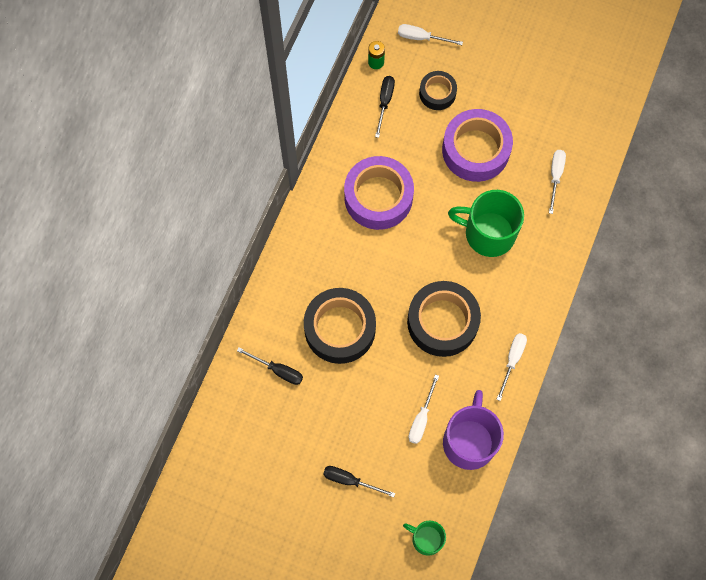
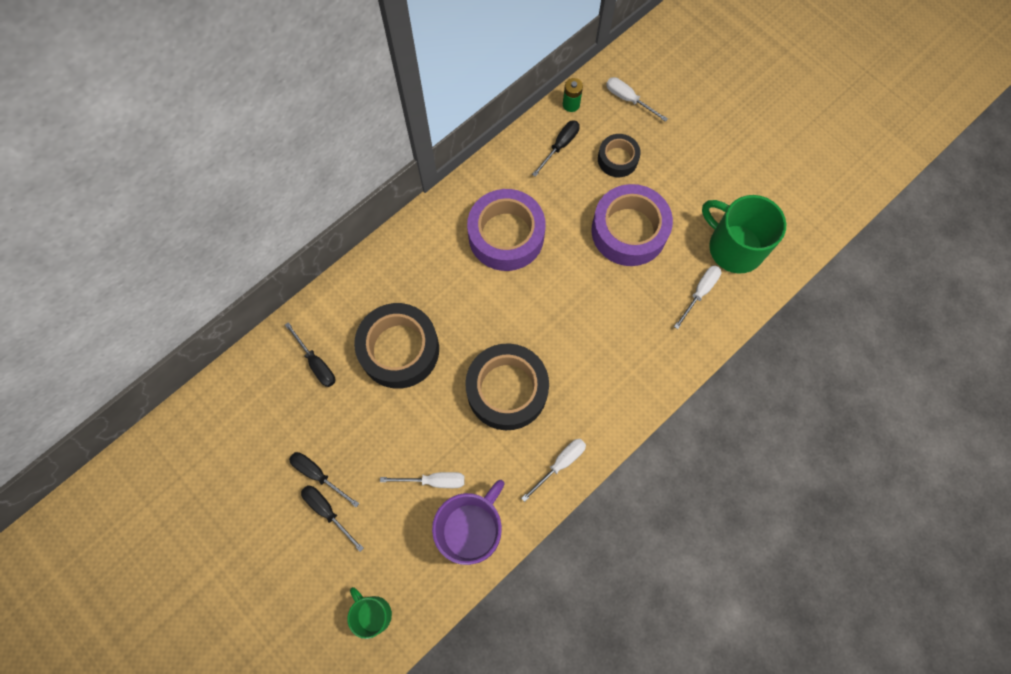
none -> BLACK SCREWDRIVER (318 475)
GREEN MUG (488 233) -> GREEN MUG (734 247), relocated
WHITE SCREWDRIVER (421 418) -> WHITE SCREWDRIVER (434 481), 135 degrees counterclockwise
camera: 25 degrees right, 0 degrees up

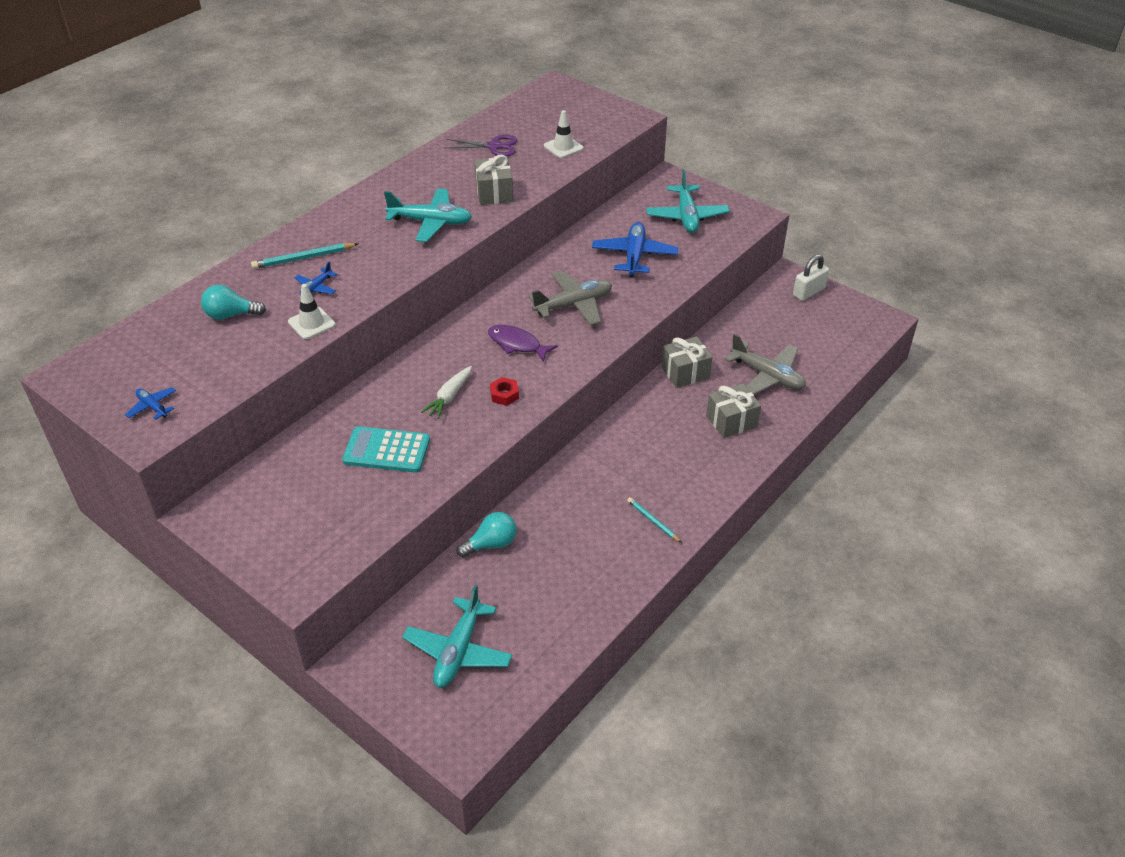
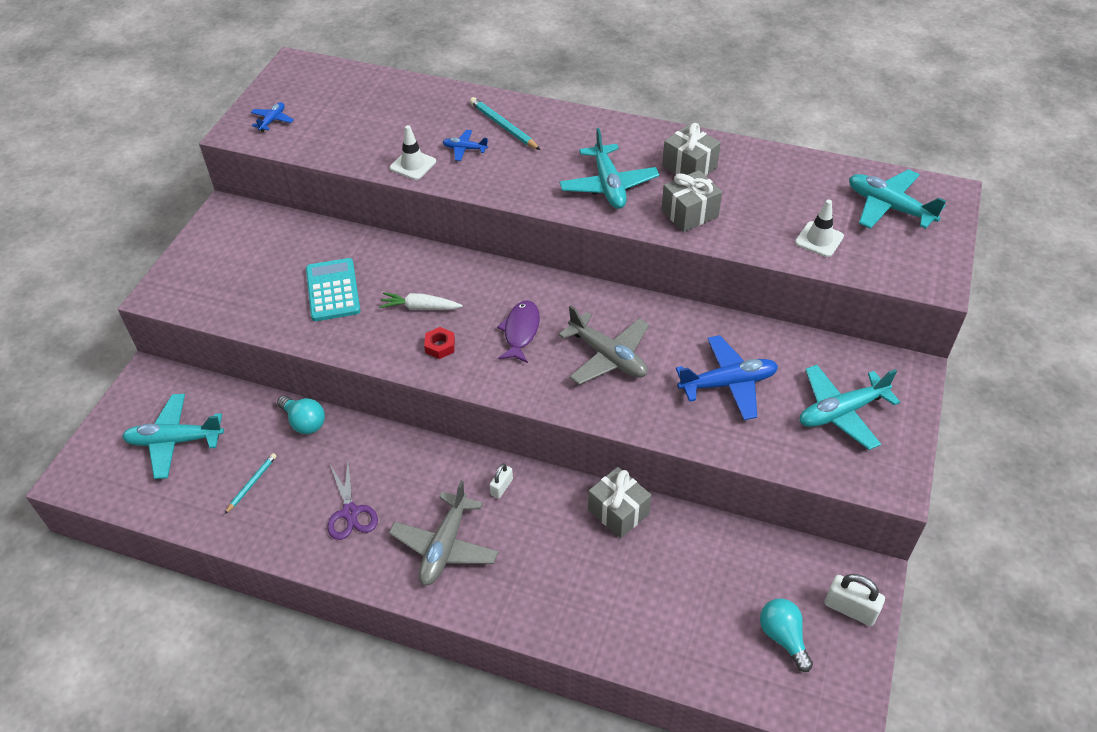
none -> WHITE PADLOCK (501 487)
none -> TURQUOISE PLANE (889 207)
TURQUOISE LIGHT BULB (231 315) -> TURQUOISE LIGHT BULB (783 637), relocated
PURPLE SCISSORS (494 146) -> PURPLE SCISSORS (350 512), relocated
TURQUOISE PENCIL (653 521) -> TURQUOISE PENCIL (252 483), relocated
GREY GIFT (731 421) -> GREY GIFT (689 167), relocated
GREY PLANE (767 376) -> GREY PLANE (445 546), relocated
camera: 70 degrees right, 5 degrees up

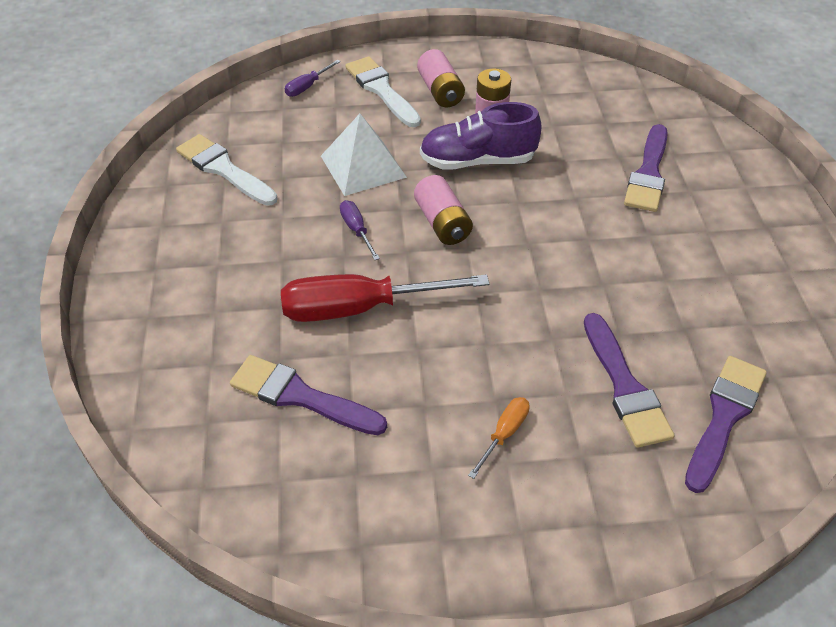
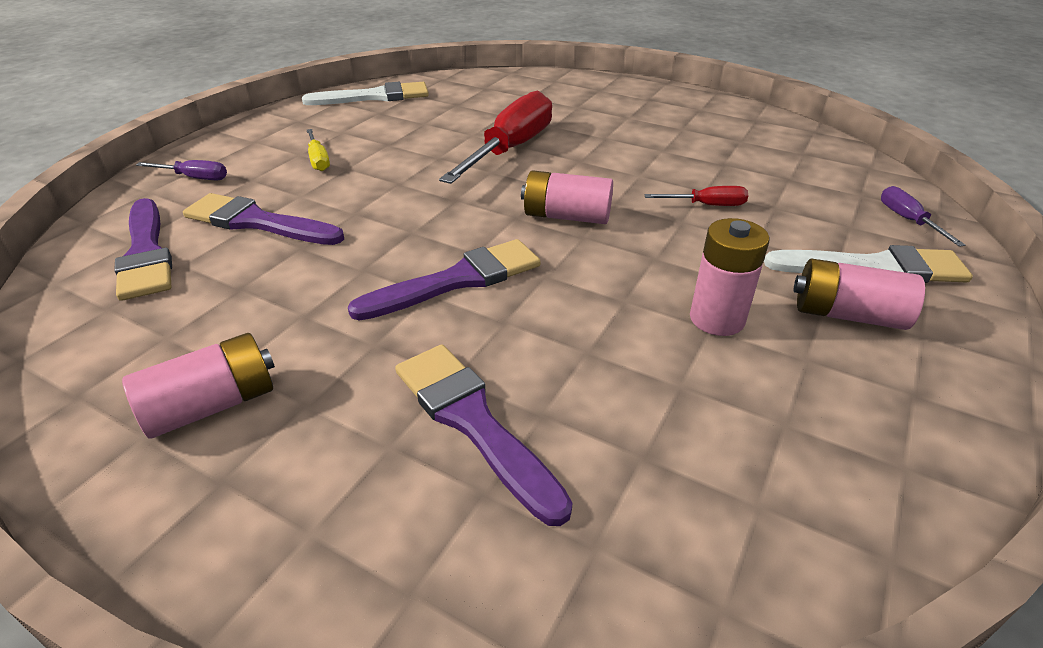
PURPLE SHOE (477 161) -> none
none -> PINK BATTERY (212 405)
WHITE BRUSH (224 169) -> WHITE BRUSH (375 97), relocated
PURPLE BRUSH (300 396) -> PURPLE BRUSH (458 280), relocated
PURPLE SCREWDRIVER (356 230) -> PURPLE SCREWDRIVER (194 178), relocated
WHITE PYRAMID (363 166) -> RED SCREWDRIVER (707 205)
ORANGE SCREWDRIVER (504 434) -> YELLOW SCREWDRIVER (318 160)
camera: 125 degrees right, 10 degrees down

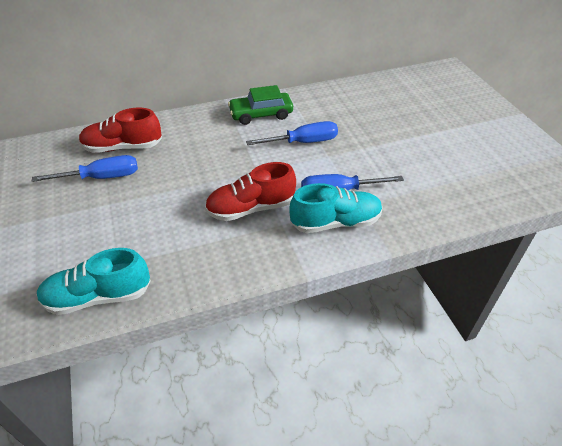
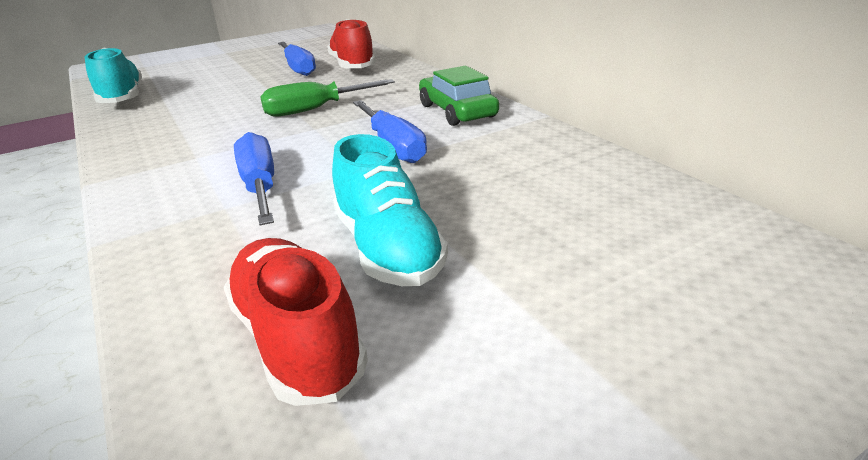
none -> GREEN SCREWDRIVER (316 109)
RED SHOE (251 208) -> RED SHOE (297 340), relocated
TURQUOISE SHOE (335 222) -> TURQUOISE SHOE (388 249), relocated
camera: 80 degrees right, 15 degrees down

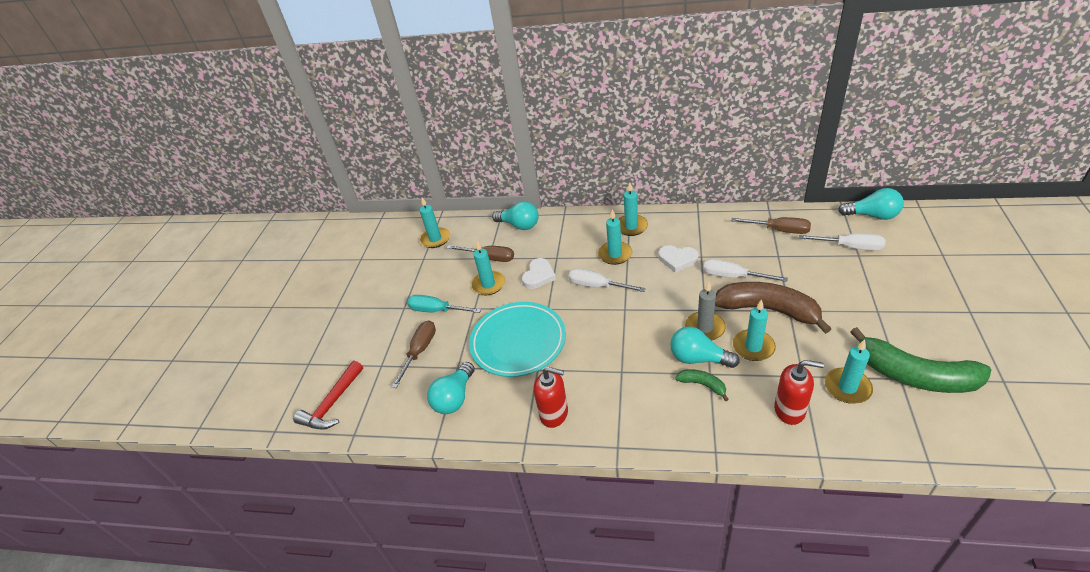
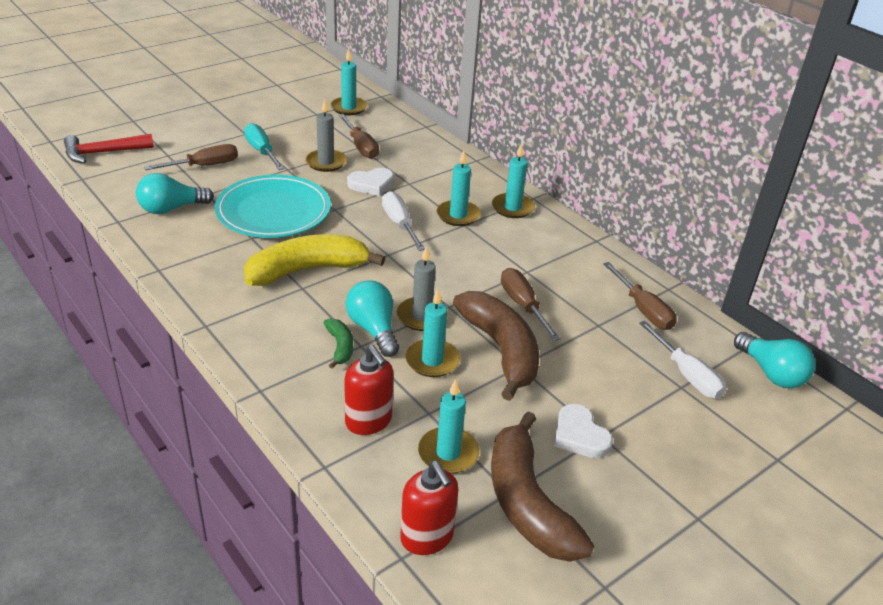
TURQUOISE LIGHT BULB (519 225) -> none
none -> YELLOW BANANA (307 270)
RED SOAP DISPENSER (554 414) -> RED SOAP DISPENSER (427 537), relocated
WHITE HEART (677 259) -> WHITE HEART (579 435), relocated
TURQUOISE CANDLE (488 284) -> GREY CANDLE (326 162)
WHITE SCREWDRIVER (733 276) -> BROWN SCREWDRIVER (523 305)
GREEN BANANA (915 375) -> BROWN BANANA (527 502)
camera: 35 degrees right, 5 degrees down

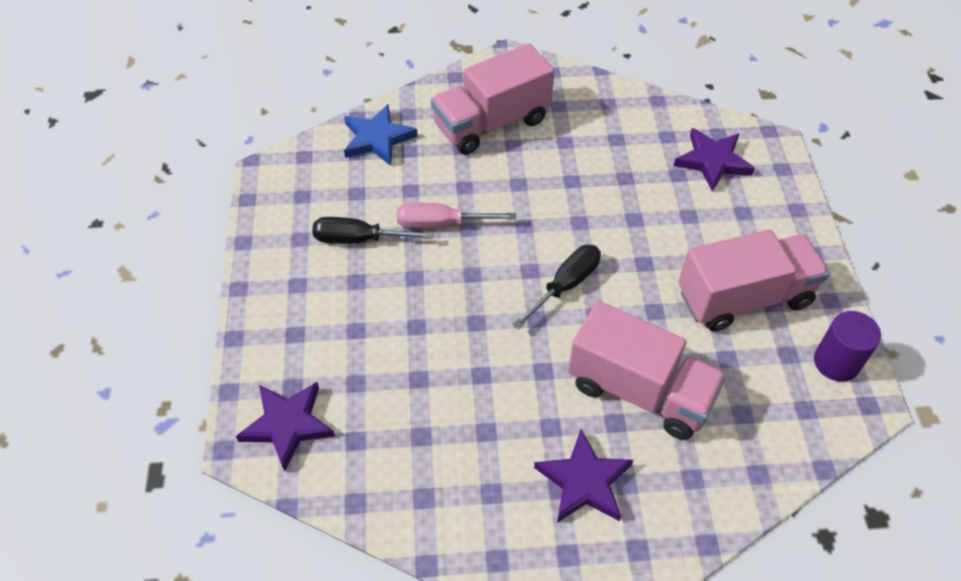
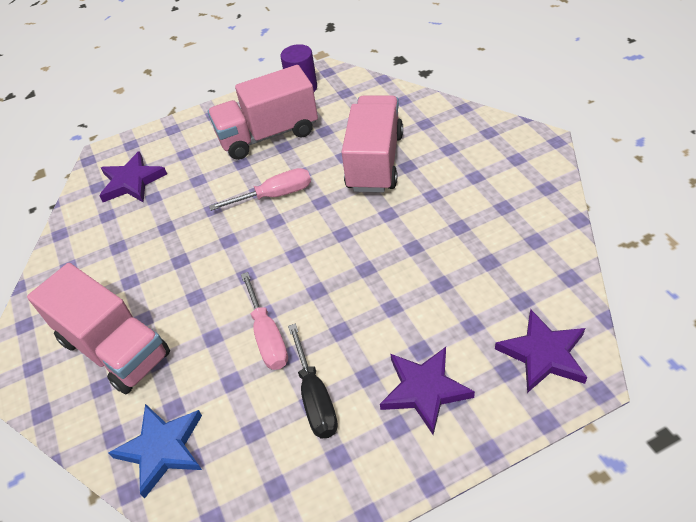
BLACK SCREWDRIVER (565 286) -> none
none -> PINK SCREWDRIVER (274 195)
PURPLE STAR (584 481) -> PURPLE STAR (424 390), relocated
PINK TRUCK (744 298) -> PINK TRUCK (268 135), 75 degrees counterclockwise
camera: 105 degrees left, 5 degrees down

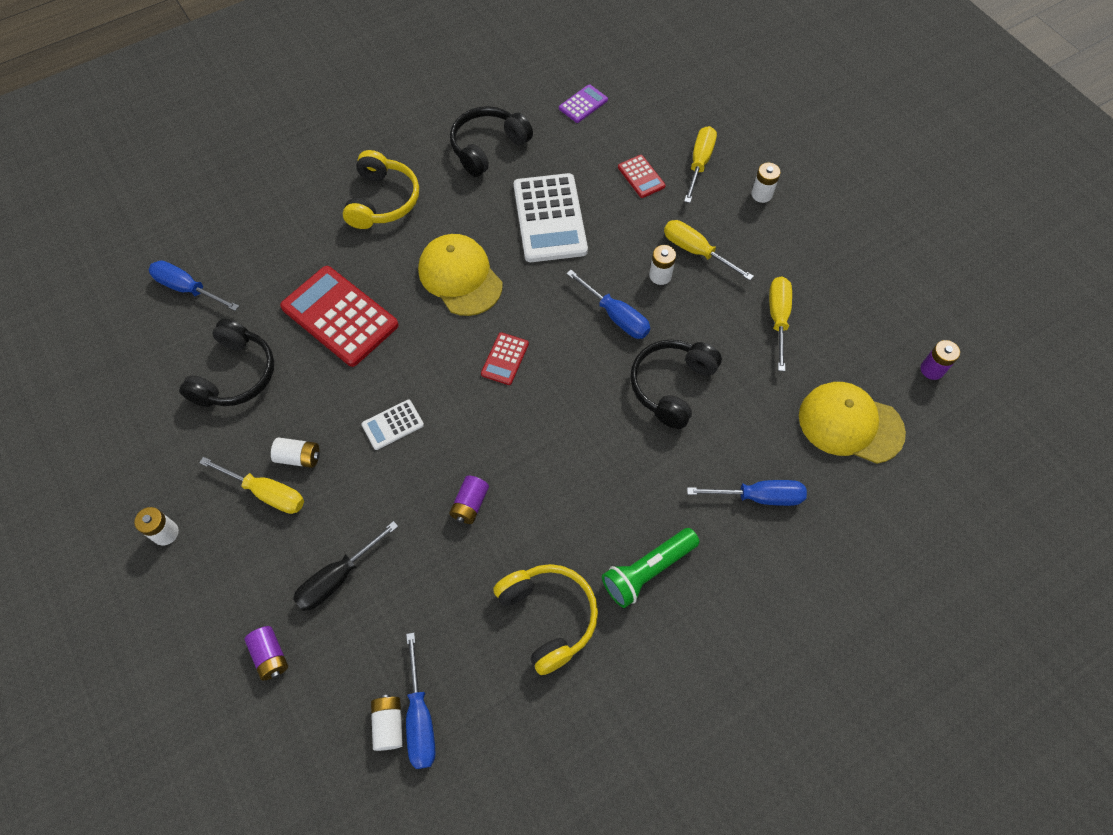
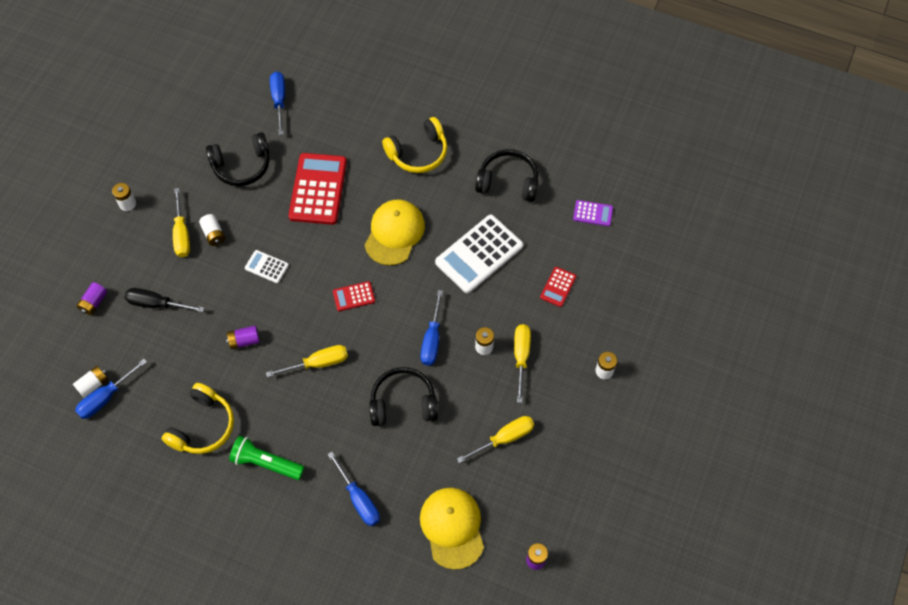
YELLOW SCREWDRIVER (699 163) -> YELLOW SCREWDRIVER (318 363), relocated
camera: 55 degrees right, 0 degrees up

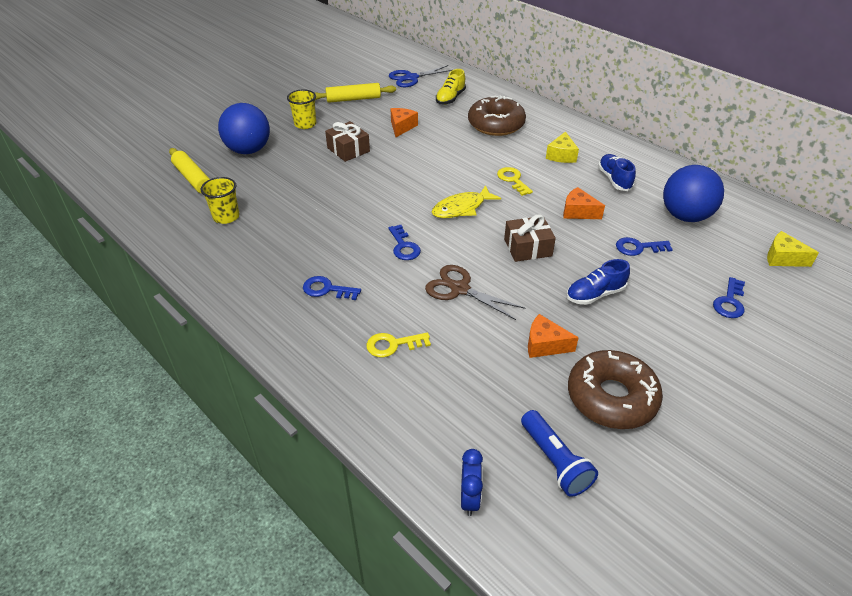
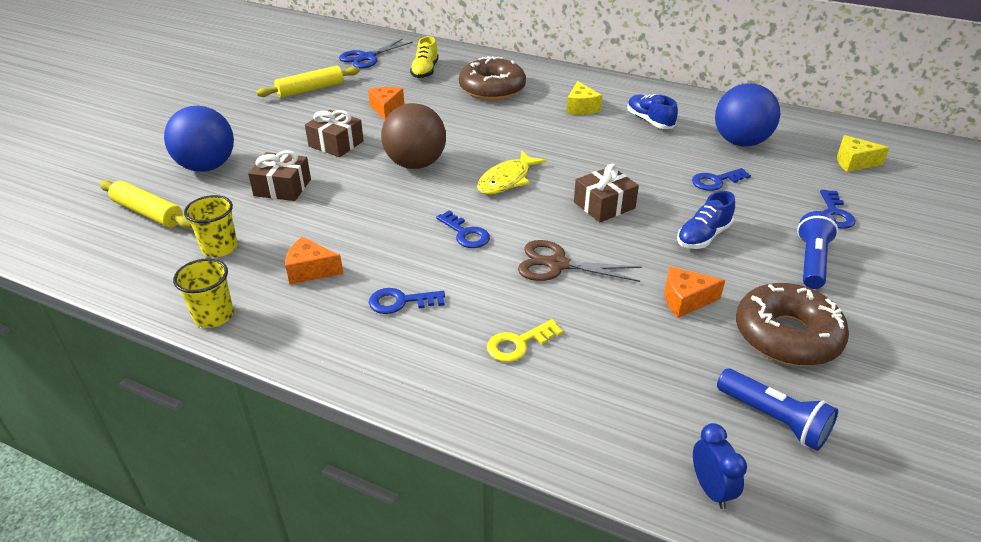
YELLOW KEY (513 180) -> none
none -> BROWN GIFT (282 187)
none -> BROWN BALL (415 164)
none -> BLUE FLASHLIGHT (811 261)
YELLOW CUP (305 124) -> YELLOW CUP (213 316), relocated
ORANGE CHEESE (578 212) -> ORANGE CHEESE (310 270), relocated
camera: 20 degrees left, 5 degrees down

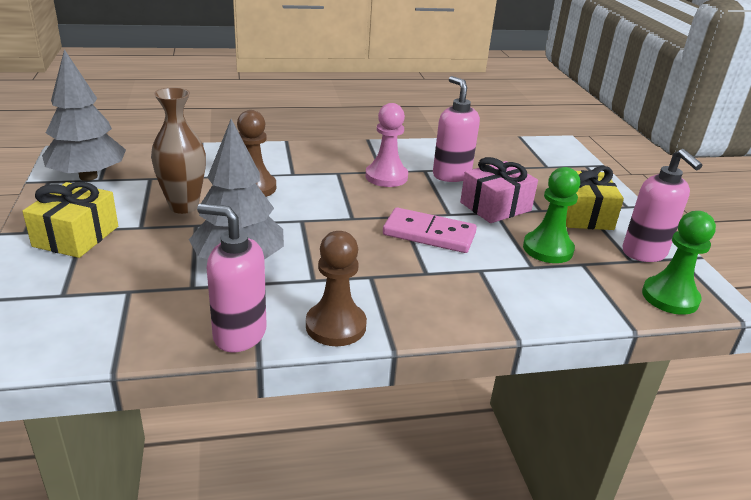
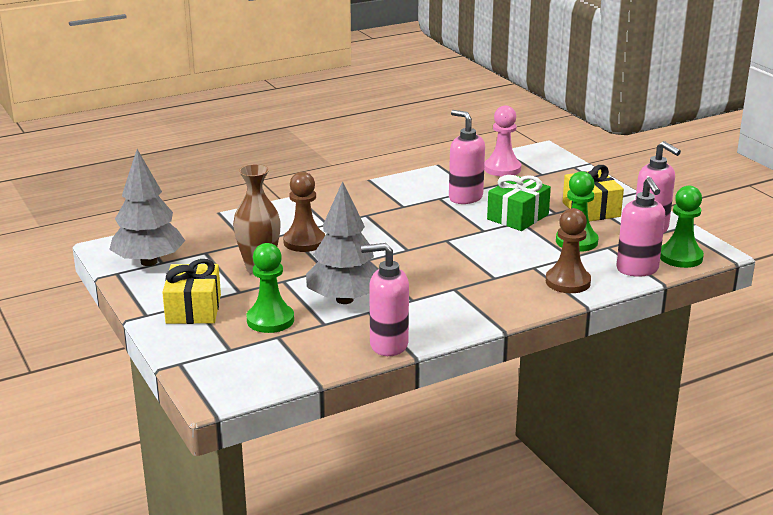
PINK DOMINO (429 234) -> none
none -> GREEN PAWN (270 320)
none -> PINK SOAP DISPENSER (637 270)
BROWN PAWN (336 326) -> BROWN PAWN (568 282), relocated
PINK PAWN (386 177) -> PINK PAWN (502 169), relocated
PINK GIFT (495 207) -> GREEN GIFT (518 217)
camera: 15 degrees left, 5 degrees down

